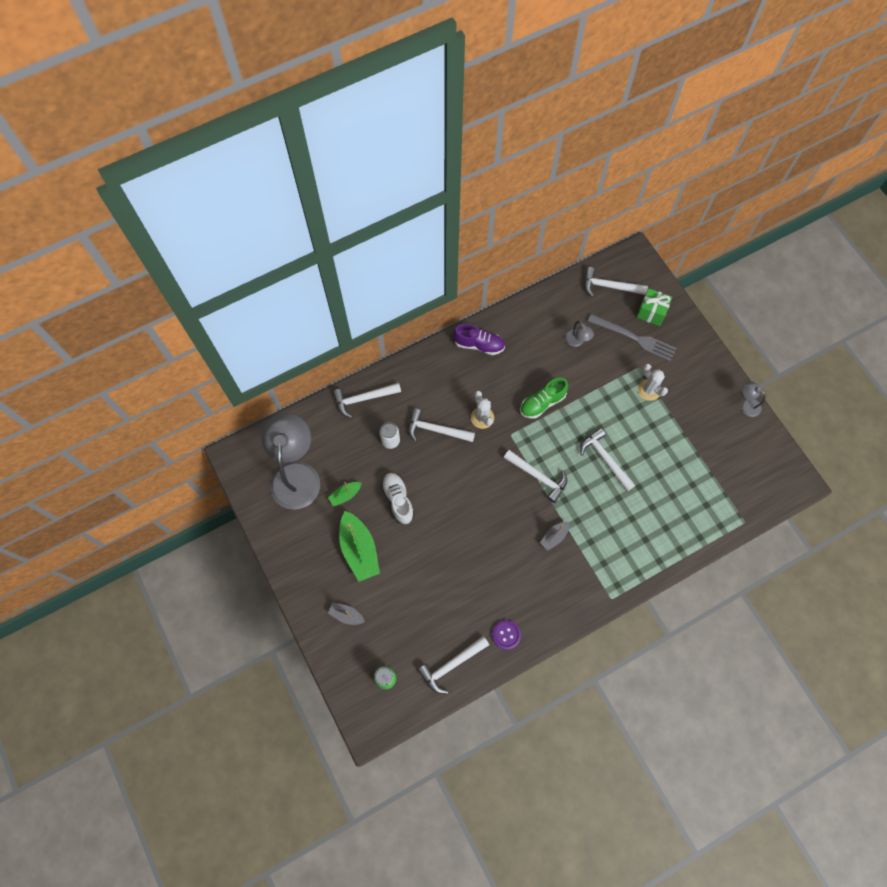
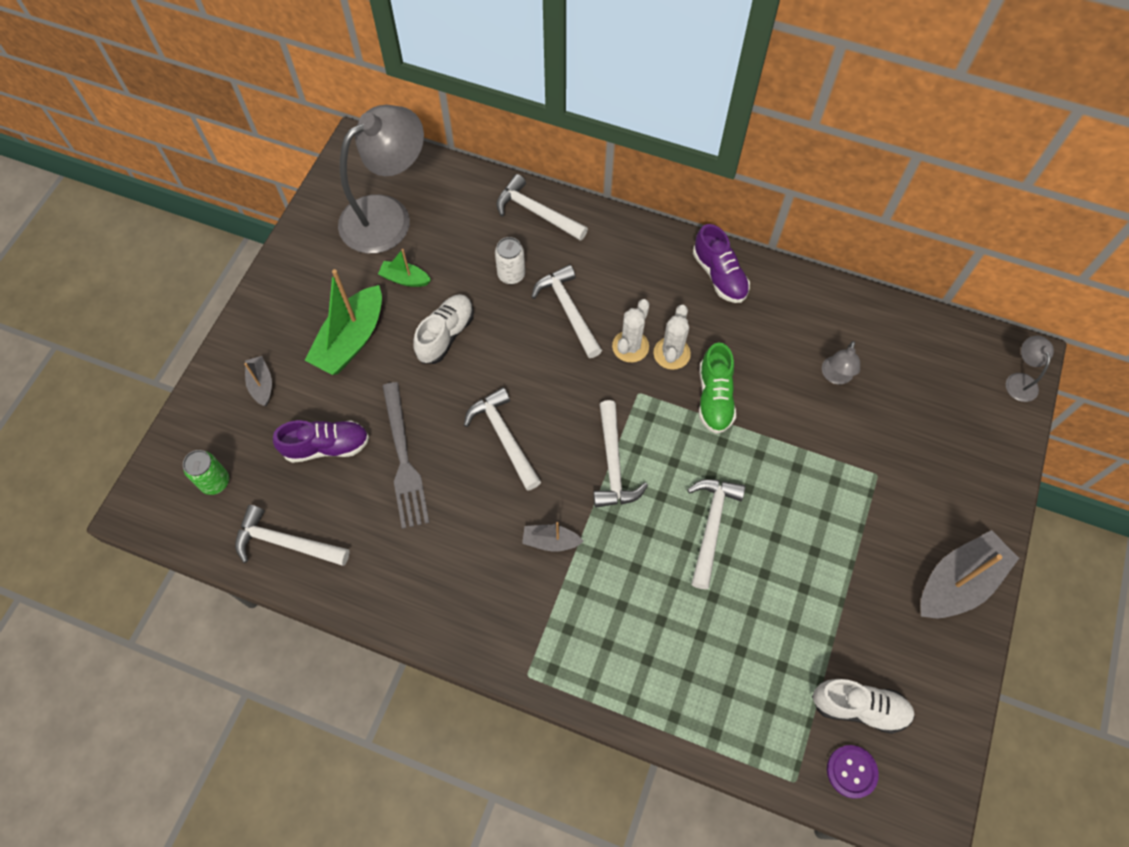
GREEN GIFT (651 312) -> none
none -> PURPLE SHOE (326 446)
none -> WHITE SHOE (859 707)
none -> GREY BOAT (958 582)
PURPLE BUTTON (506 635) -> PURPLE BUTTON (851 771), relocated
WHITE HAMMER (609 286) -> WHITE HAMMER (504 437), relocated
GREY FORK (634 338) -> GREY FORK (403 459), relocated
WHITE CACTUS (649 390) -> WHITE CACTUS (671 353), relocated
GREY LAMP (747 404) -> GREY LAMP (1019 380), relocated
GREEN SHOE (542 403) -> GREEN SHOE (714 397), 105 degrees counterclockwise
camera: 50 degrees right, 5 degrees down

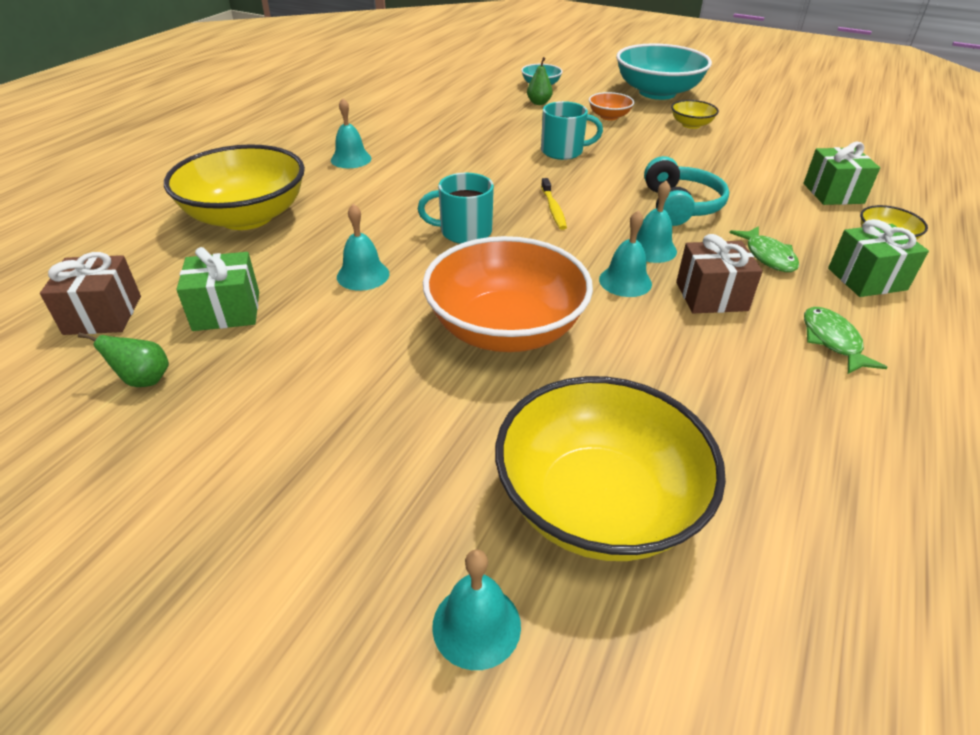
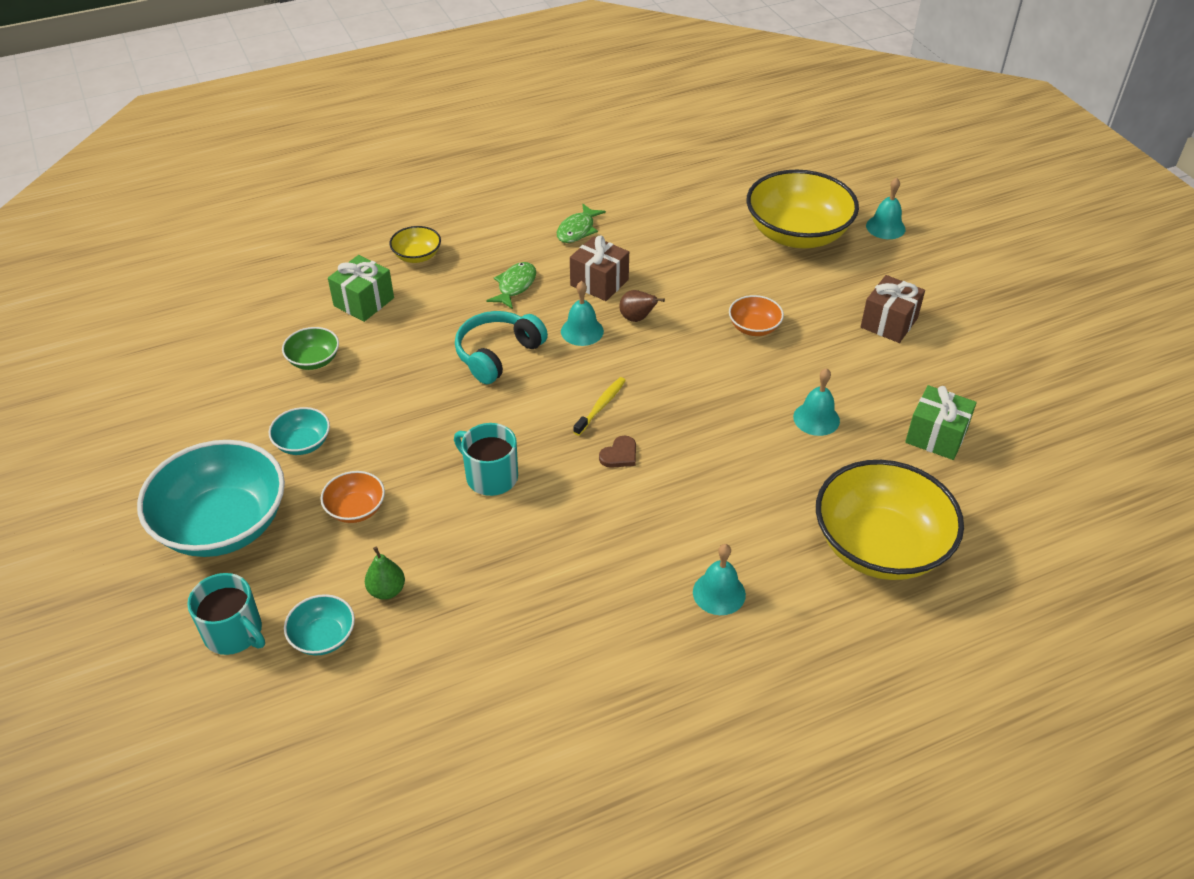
GREEN PEAR (144 380) -> none
GREEN GIFT (867 279) -> none
none -> GREEN BOWL (314 360)
none -> BROWN HEART (619 455)
BROWN GIFT (103 315) -> BROWN GIFT (889 323), relocated
TURQUOISE MUG (464 232) -> TURQUOISE MUG (234 633), relocated
TURQUOISE BELL (625 281) -> BROWN PEAR (637 318)
YELLOW BOWL (691 125) -> TURQUOISE BOWL (303 443)
ORANGE BOWL (506 329) -> ORANGE BOWL (754 327), x0.46
camera: 140 degrees left, 5 degrees up

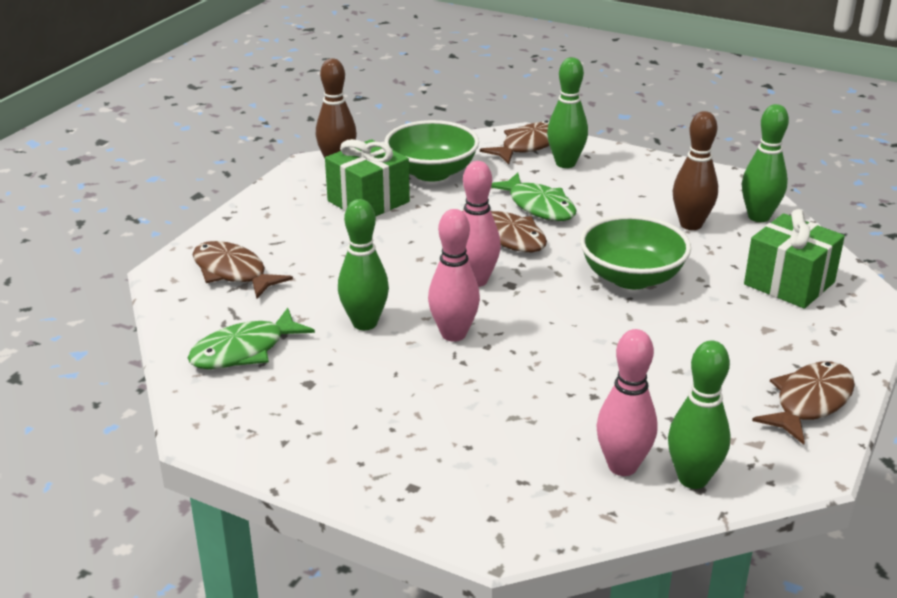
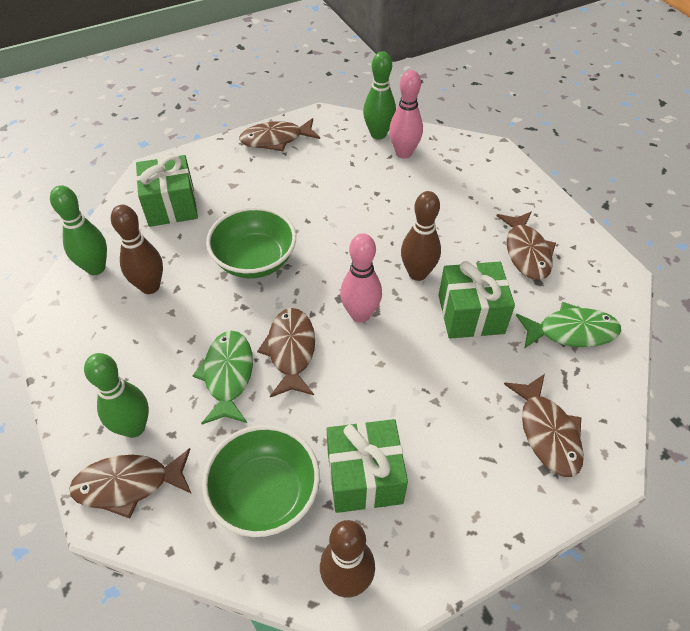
none -> BROWN FISH (526 252)
GREEN BOWLING PIN (364 323) -> GREEN GIFT (470 314)
PINK BOWLING PIN (453 334) -> BROWN BOWLING PIN (417 273)
camera: 145 degrees left, 20 degrees up

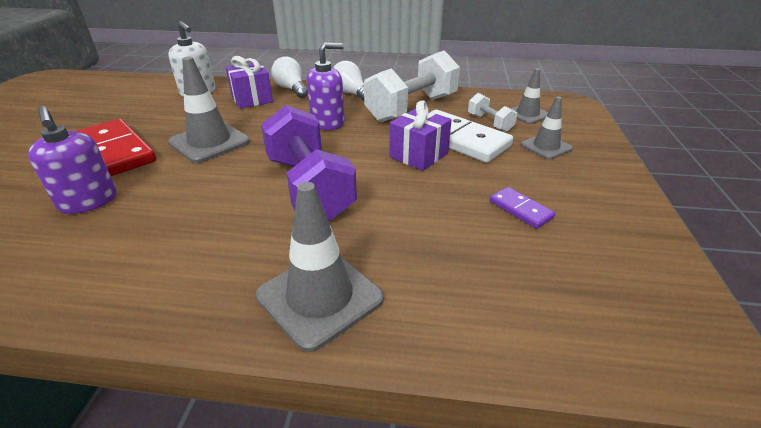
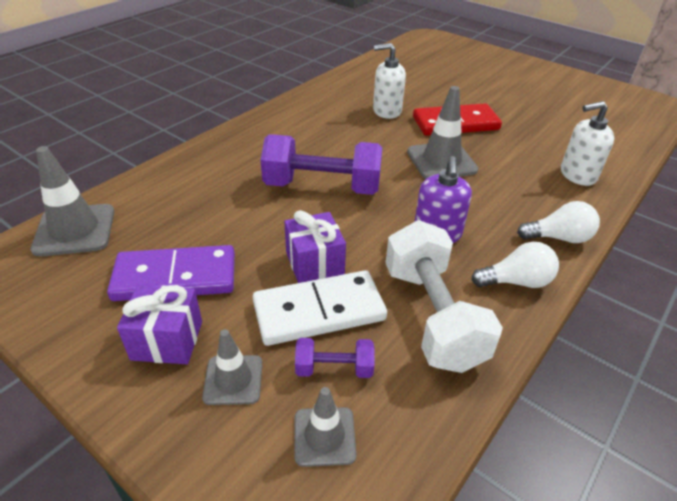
PURPLE GIFT (252 99) -> PURPLE GIFT (167 340), relocated
GREY TRAFFIC CONE (320 297) -> GREY TRAFFIC CONE (75 230), relocated
PURPLE SOAP DISPENSER (88 201) -> WHITE SOAP DISPENSER (386 111)
WHITE DUMBBELL (489 123) -> PURPLE DUMBBELL (334 368)
PURPLE DOMINO (520 209) -> PURPLE DOMINO (175 277), x2.03
camera: 120 degrees right, 5 degrees up

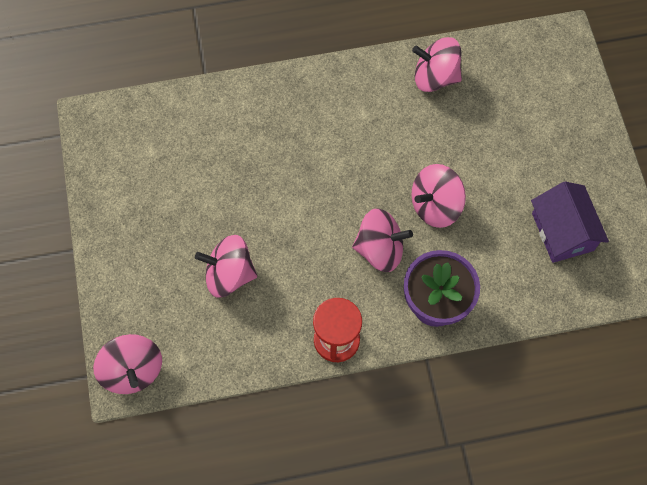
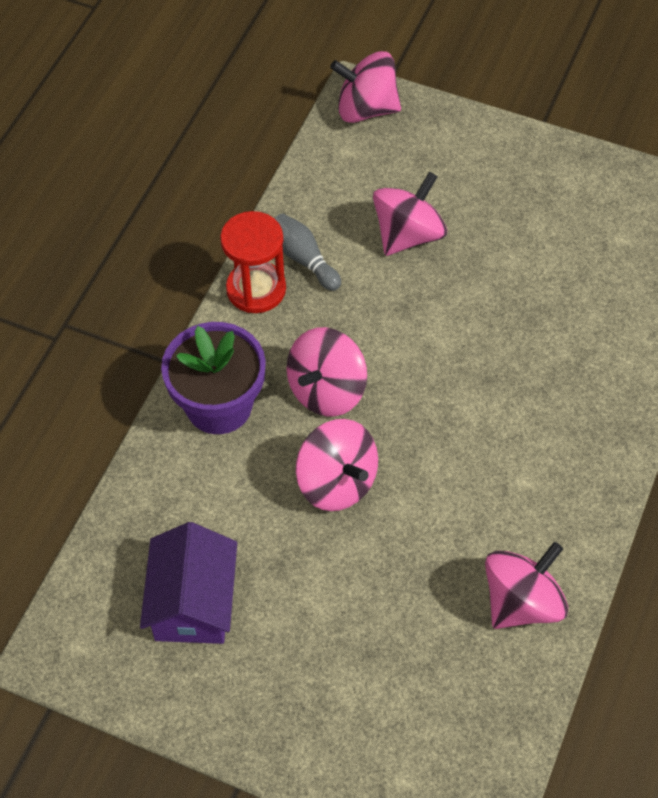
none -> GREY BOWLING PIN (304 259)
PINK SPINNING TOP (435 206) -> PINK SPINNING TOP (337 482), 135 degrees clockwise
PURPLE HOUSE (562 232) -> PURPLE HOUSE (193 602), 75 degrees clockwise
camera: 125 degrees right, 10 degrees down

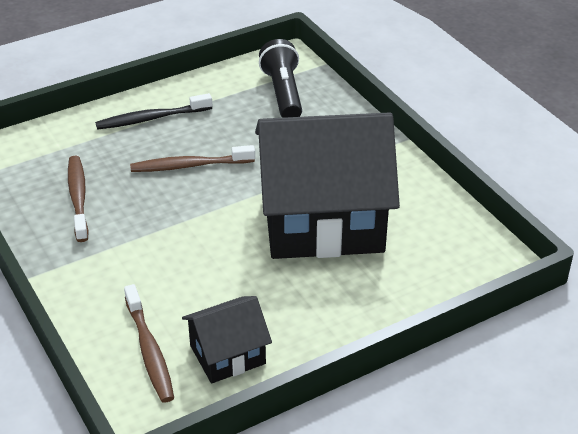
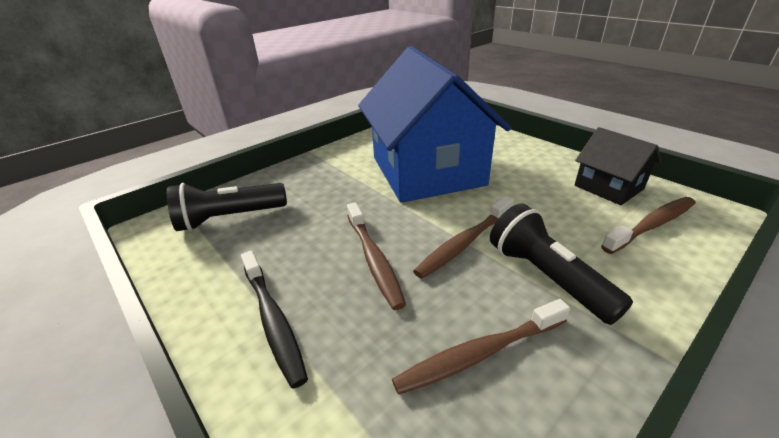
none -> BROWN TOOTHBRUSH (464 243)
none -> BLACK FLASHLIGHT (546 277)
BLACK HOUSE (323 221) -> BLUE HOUSE (427 171)
camera: 100 degrees left, 5 degrees down

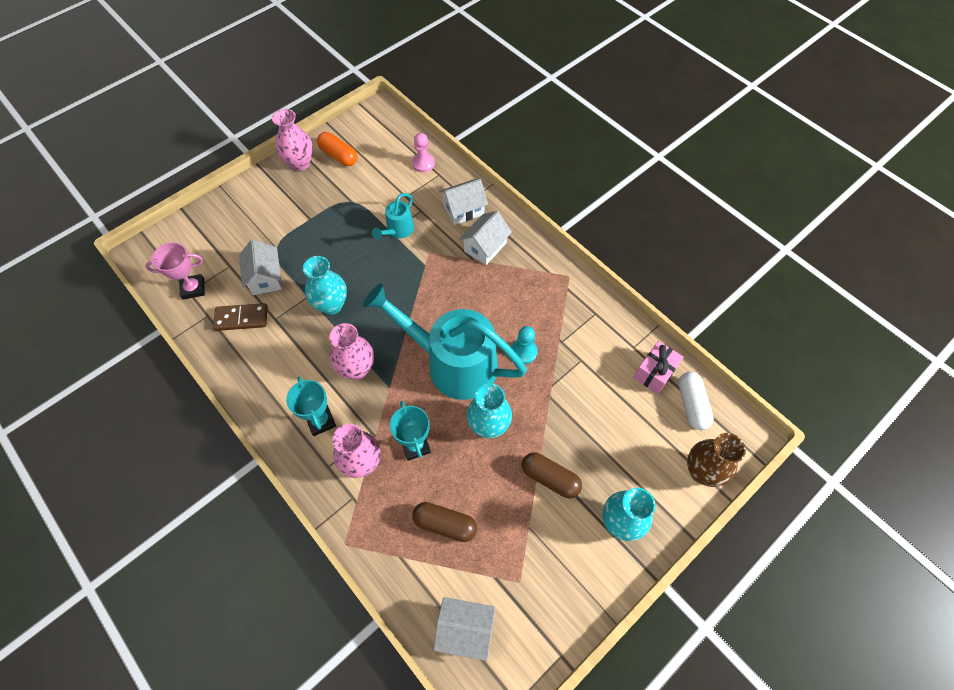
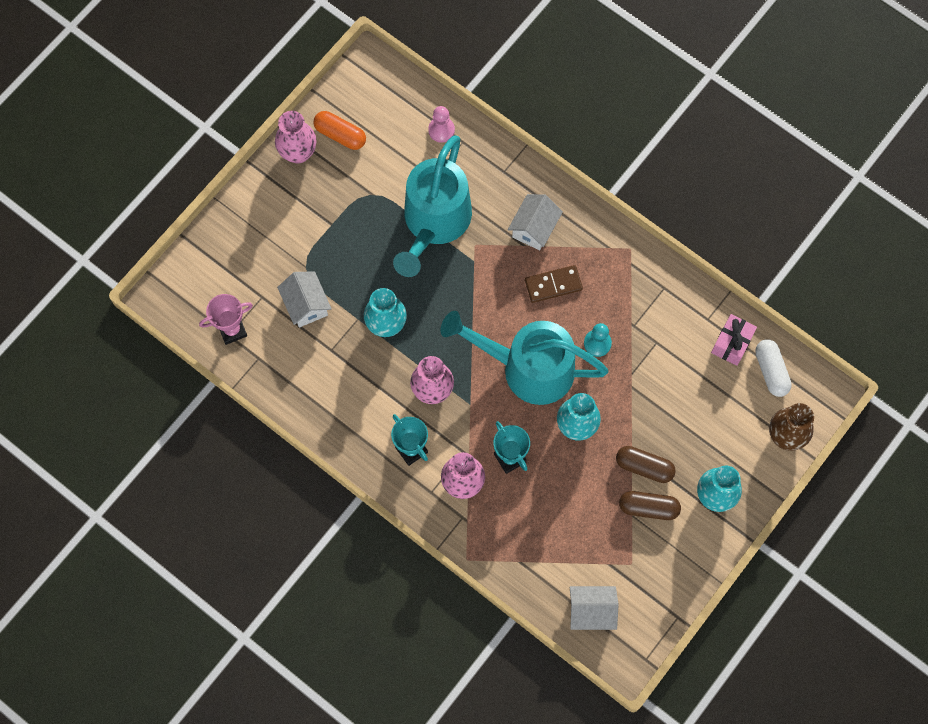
WHITE HOUSE (463 210) -> none
BROWN DOMINO (241 318) -> BROWN DOMINO (553 285), relocated
BROWN CAPSULE (445 524) -> BROWN CAPSULE (648 508), relocated
TURQUOISE WATERING CAN (397 231) -> TURQUOISE WATERING CAN (434 223), x2.22
camera: 10 degrees left, 10 degrees up

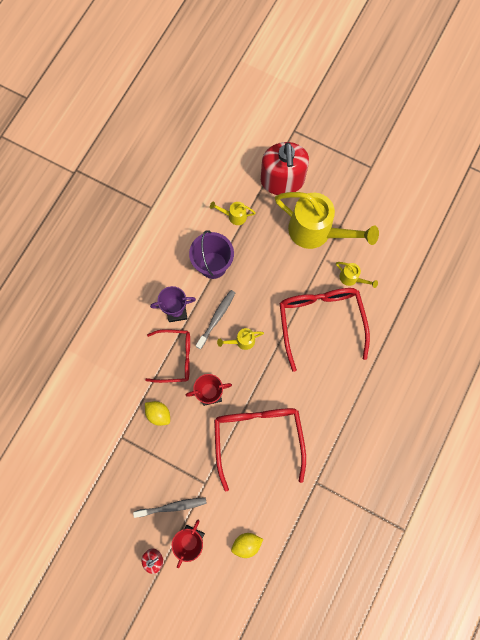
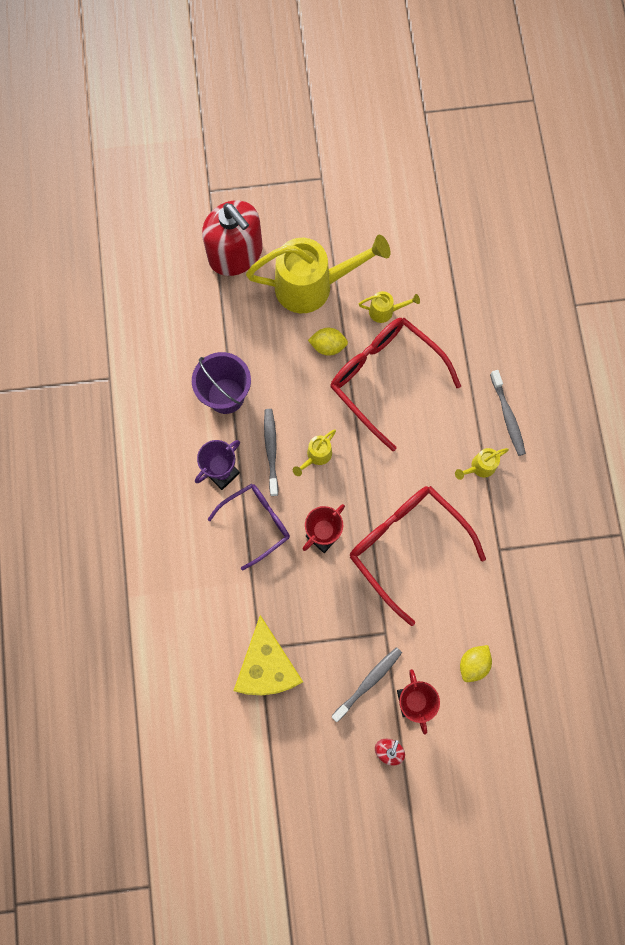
none -> YELLOW CHEESE (267 666)
none -> GREY TOOTHBRUSH (507 416)
YELLOW LEMON (158 414) -> YELLOW LEMON (328 346), relocated
YELLOW WATERING CAN (234 216) -> YELLOW WATERING CAN (479 467), relocated
RED GLASSES (175 357) -> PURPLE GLASSES (256 523)
camera: 35 degrees left, 0 degrees up

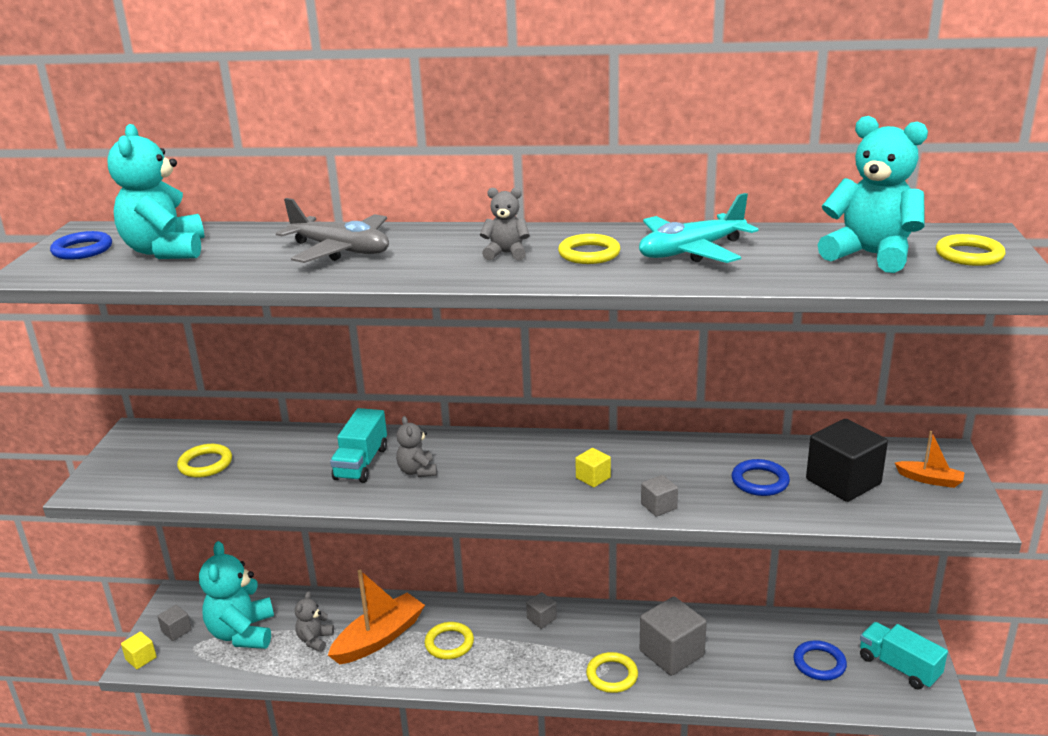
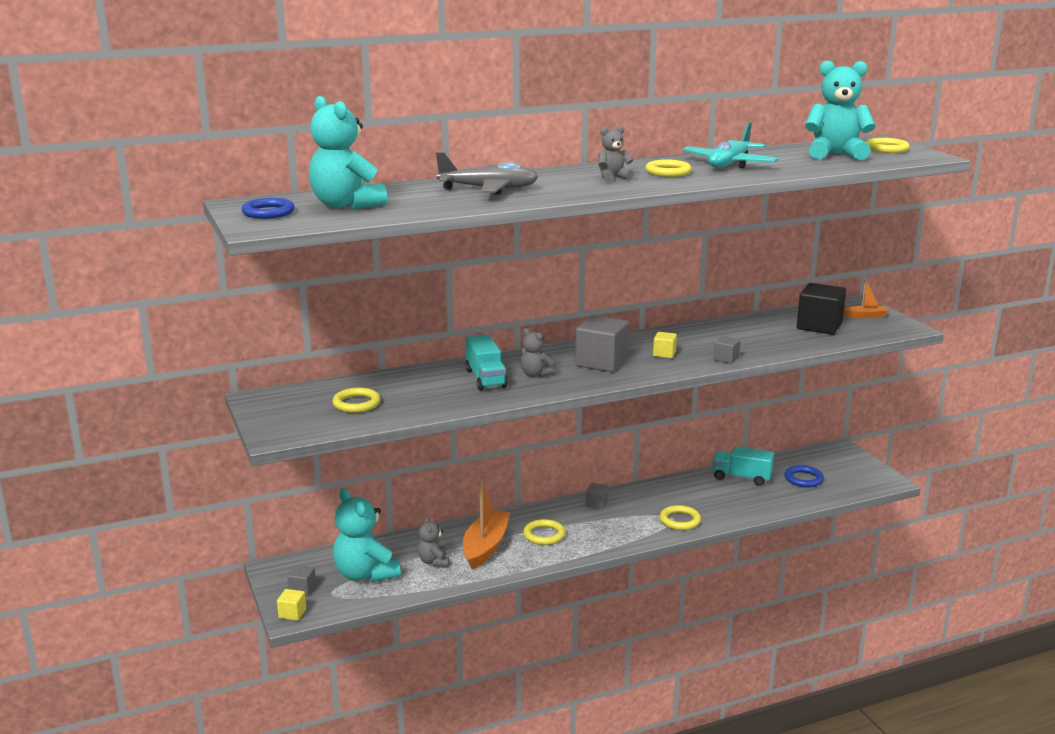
BLUE RING (760 481) -> none
GREY CUBE (671 653) -> GREY CUBE (601 362), relocated
TURQUOISE TRUCK (899 667) -> TURQUOISE TRUCK (741 478), relocated
camera: 30 degrees left, 5 degrees down

